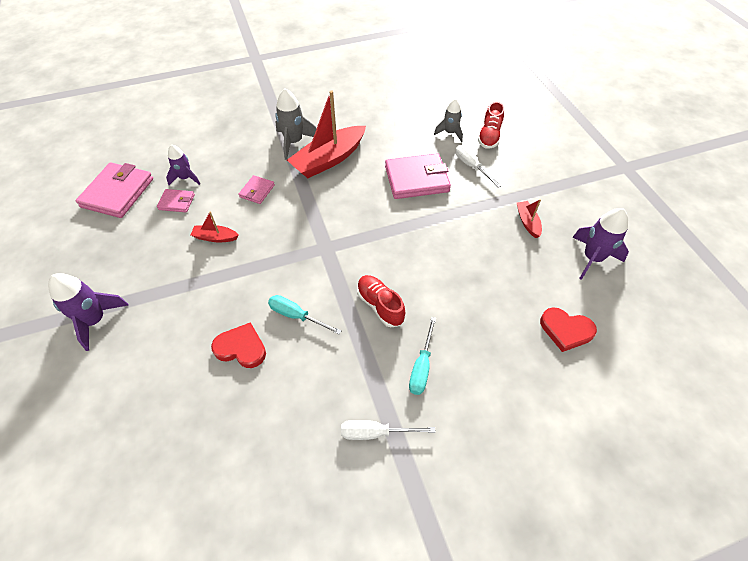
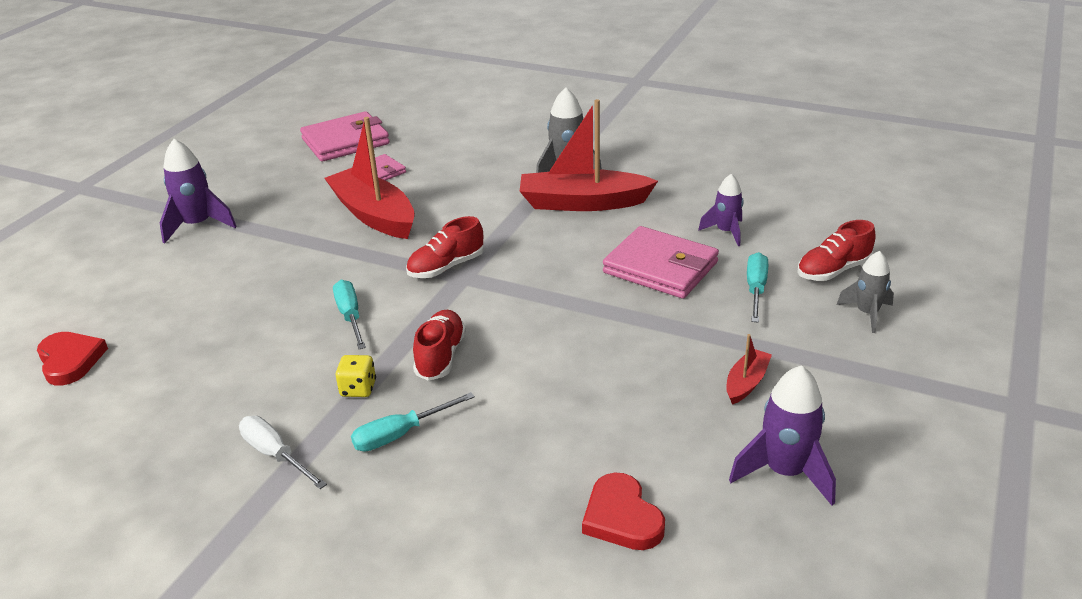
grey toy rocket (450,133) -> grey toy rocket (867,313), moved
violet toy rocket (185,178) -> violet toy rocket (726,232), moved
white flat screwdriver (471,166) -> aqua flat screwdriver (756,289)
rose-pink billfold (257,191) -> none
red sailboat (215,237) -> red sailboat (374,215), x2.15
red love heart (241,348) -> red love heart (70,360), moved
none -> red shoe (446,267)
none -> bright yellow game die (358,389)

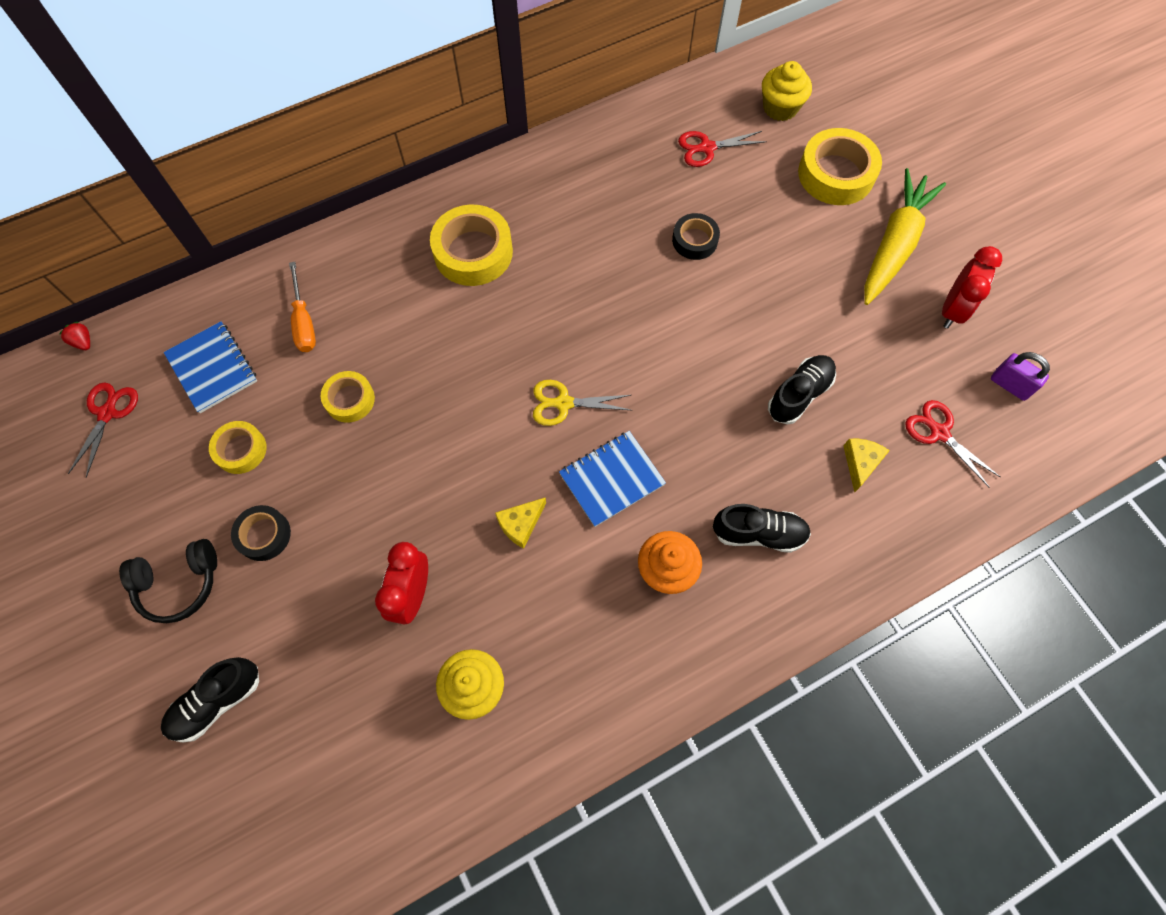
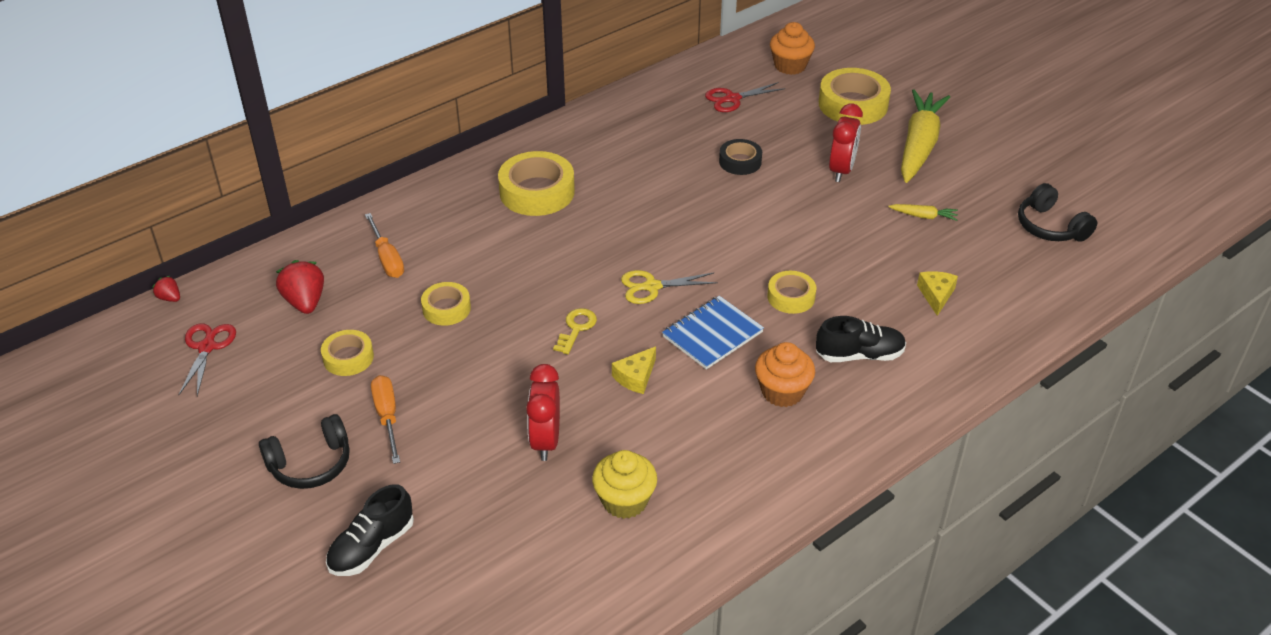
bright yellow fairy cake (780,108) -> orange-coloured fairy cake (790,66)
red clock (952,310) -> red clock (841,170), moved
blue notebook (212,368) -> red strawberry (305,302)
violet padlock (1010,385) -> ebony headset (1050,227)
ebony shoe (799,395) -> none
red shears (939,433) -> none
ebony sticky tape (264,535) -> orange-coloured flat screwdriver (387,417)
none -> bright yellow root vegetable (923,216)
none -> bright yellow sticky tape (791,297)
none -> bright yellow latchkey (576,328)

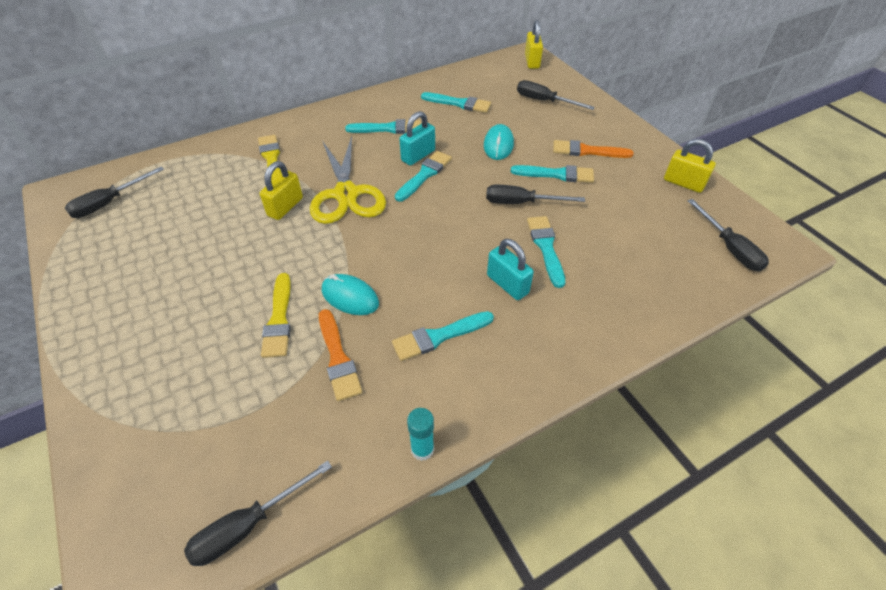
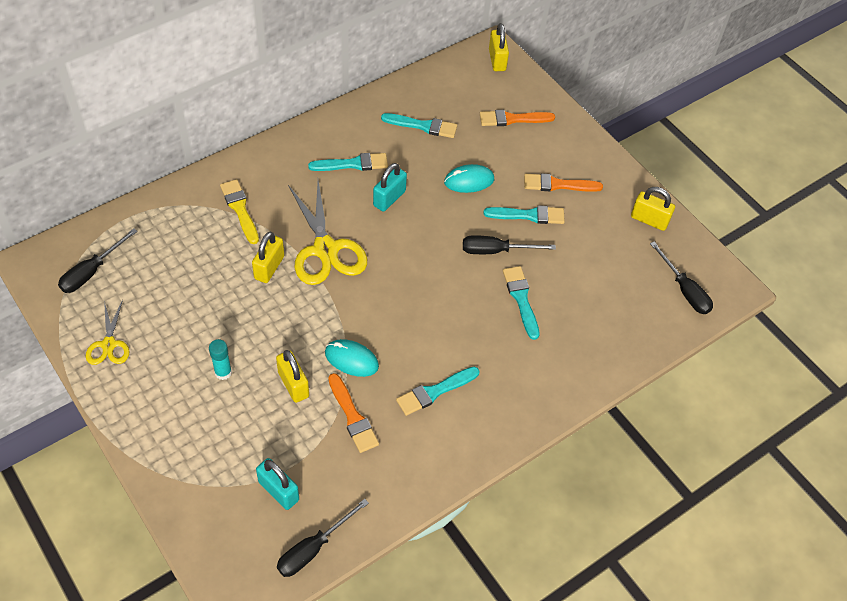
ebony flat screwdriver (544,101) -> orange-coloured paintbrush (513,119)
aqua computer mouse (498,145) -> aqua computer mouse (469,181), 75 degrees clockwise
aqua paintbrush (424,175) -> none
aqua padlock (507,284) -> aqua padlock (278,491), moved
bright yellow paintbrush (279,319) -> bright yellow padlock (293,384)
aqua stick of glue (422,449) -> aqua stick of glue (223,372), moved
none -> bright yellow shears (109,344)

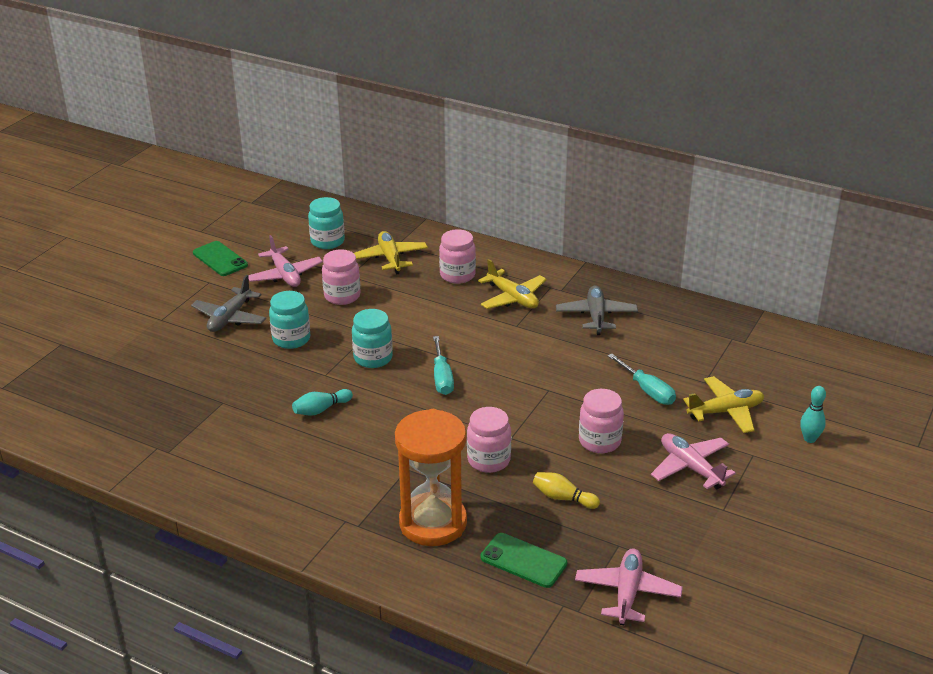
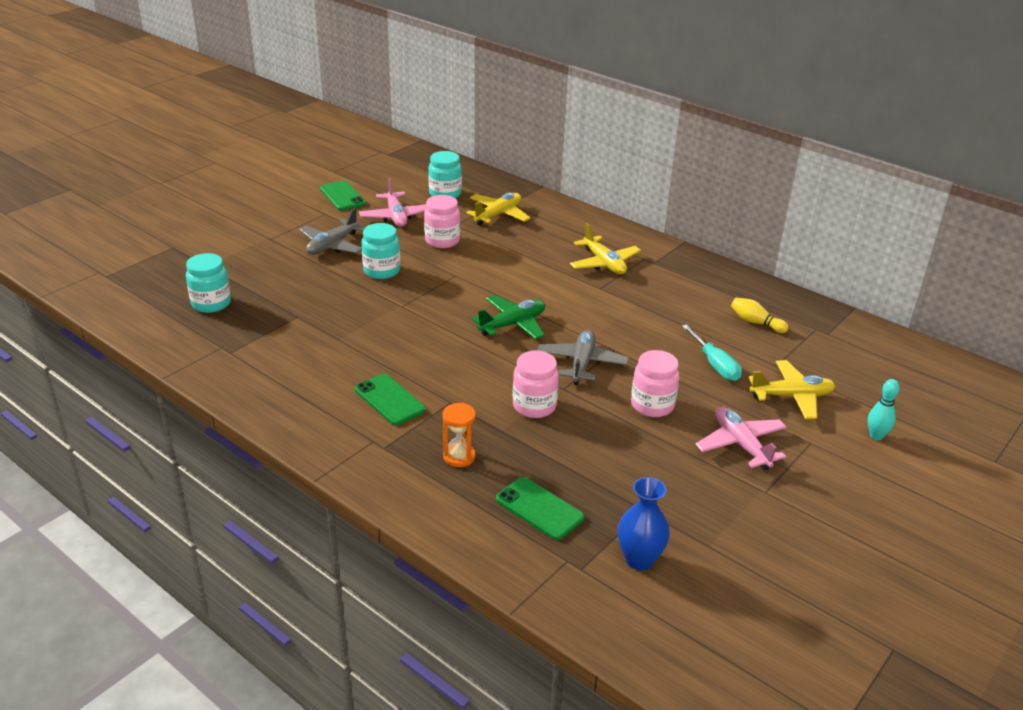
rose-pink jar (457,275) -> none
bright yellow toy plane (390,258) -> bright yellow toy plane (498,215), 45 degrees clockwise
grey toy plane (596,316) -> grey toy plane (581,363), moved
aqua jar (373,358) -> aqua jar (211,304), moved
aqua flat screwdriver (442,378) -> emerald toy plane (512,324)
aqua skittle (321,409) -> none
orange-coloured sandglass (433,523) -> orange-coloured sandglass (459,457), x0.46
bright yellow skittle (563,498) -> bright yellow skittle (755,322), moved
rose-pink toy plane (627,593) -> blue tall vase (639,559)
none -> emerald smartphone (389,400)

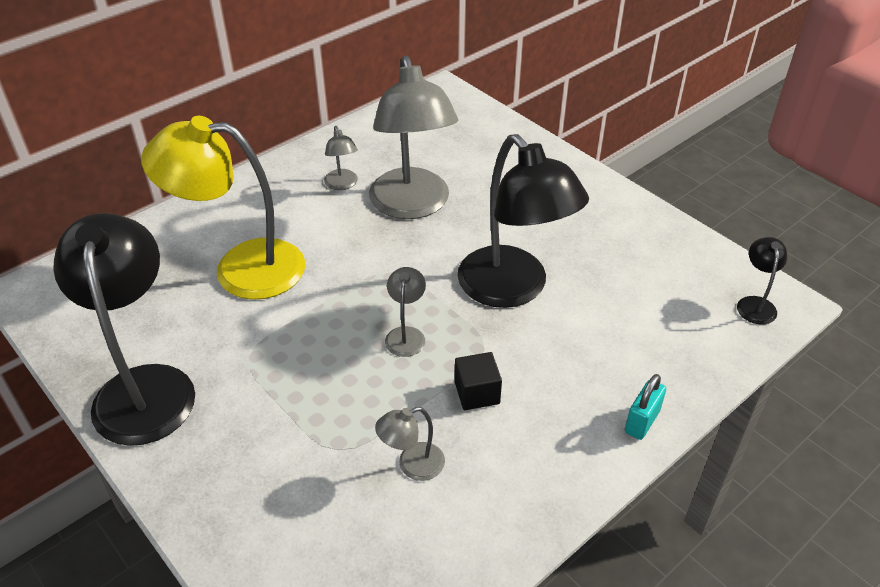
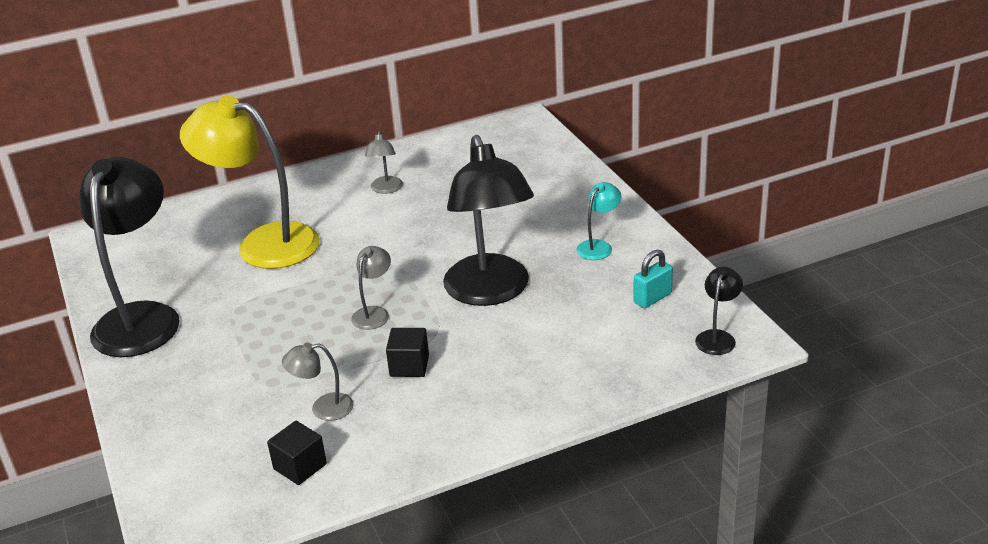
grey lamp (412,206) -> none
aqua padlock (642,421) -> aqua padlock (652,298), moved
none -> aqua lamp (598,246)
none -> ebony solid cube (300,466)

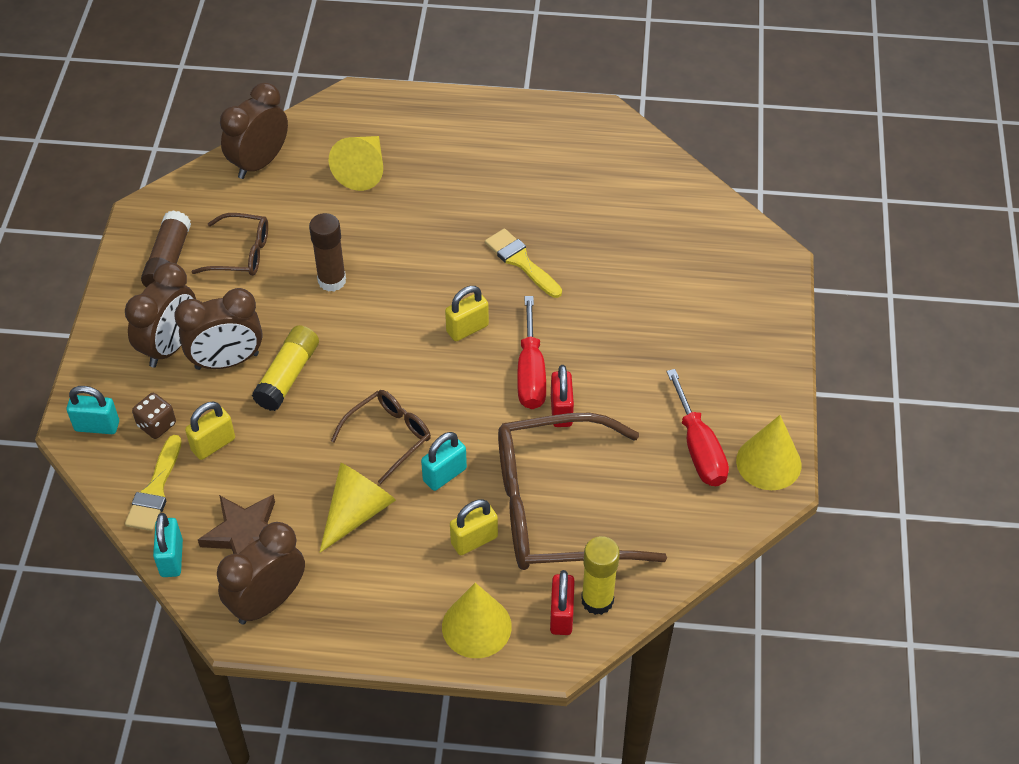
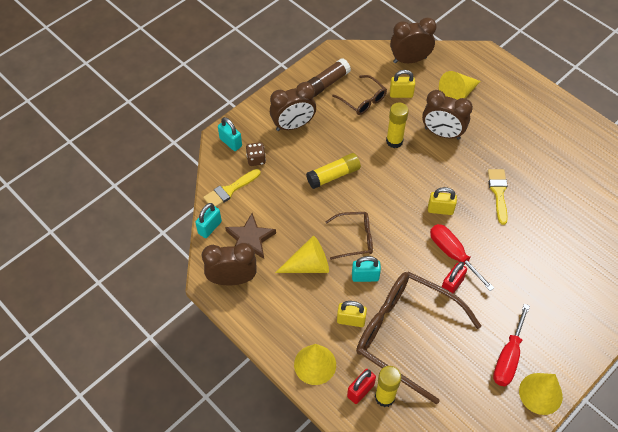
dark brown stick of glue (332,280) -> bright yellow stick of glue (394,141)
dark brown clock (227,361) -> dark brown clock (442,133), moved
red flat screwdriver (530,372) -> red flat screwdriver (453,254), 105 degrees clockwise
bright yellow padlock (213,444) -> bright yellow padlock (401,94), moved

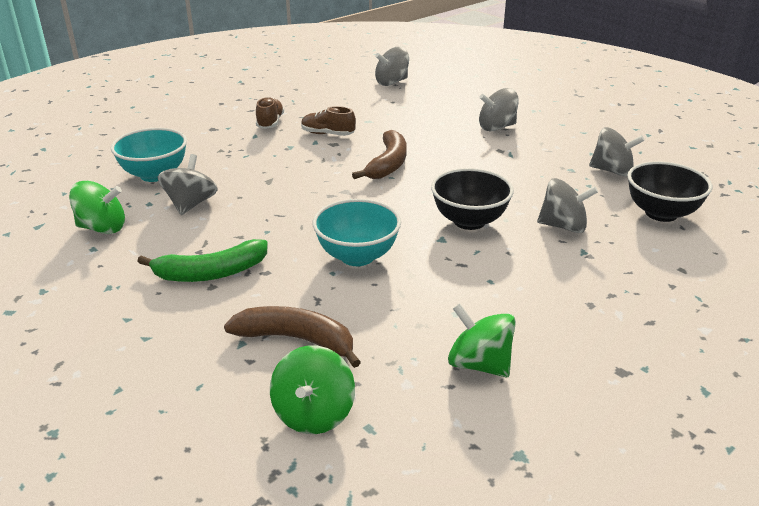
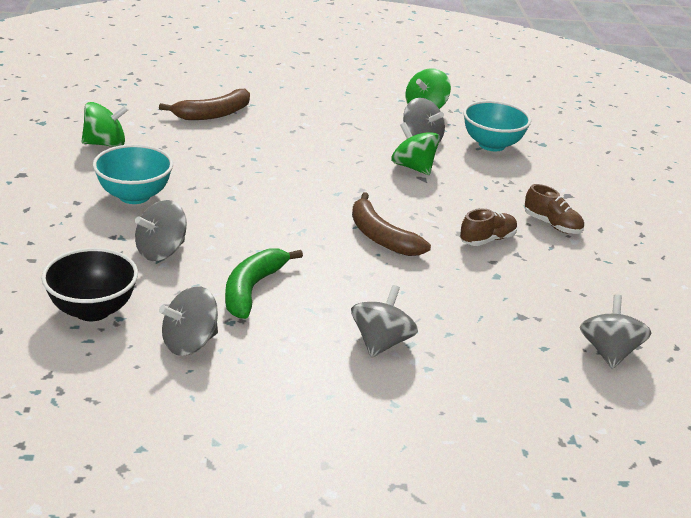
ebony deep dish (469,221) -> none
aqua deep dish (357,256) -> aqua deep dish (134,196), moved
emerald toy banana (211,273) -> emerald toy banana (252,289), moved
emerald whirligig (313,414) -> emerald whirligig (413,167), moved

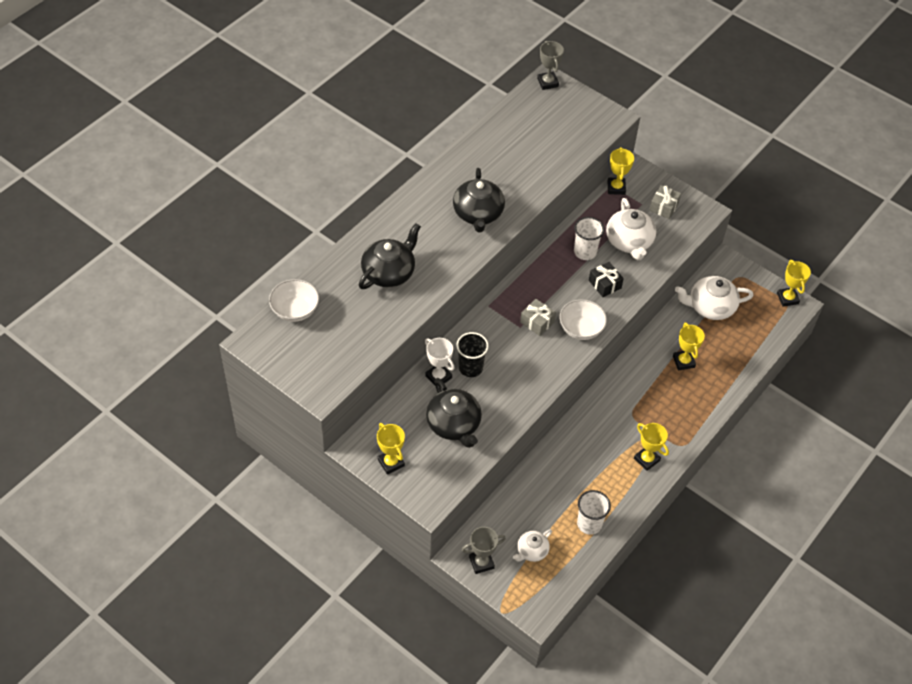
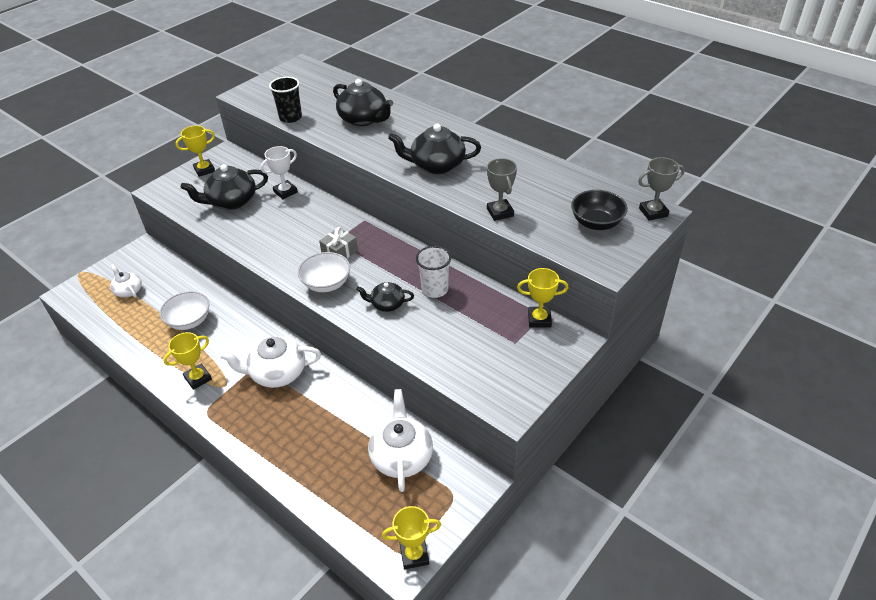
grey wrapped gift (663,207) -> none
white teapot (629,242) -> white teapot (277,373), moved
ebony wrapped gift (604,284) -> ebony teapot (387,304)
white deep dish (295,310) -> white deep dish (189,321), moved
bright yellow prize cup (683,362) -> none
ebony cup (470,368) -> ebony cup (290,117), moved
white cup (589,524) -> none
grey prize cup (481,562) -> grey prize cup (500,212), moved
none -> ebony deep dish (596,223)

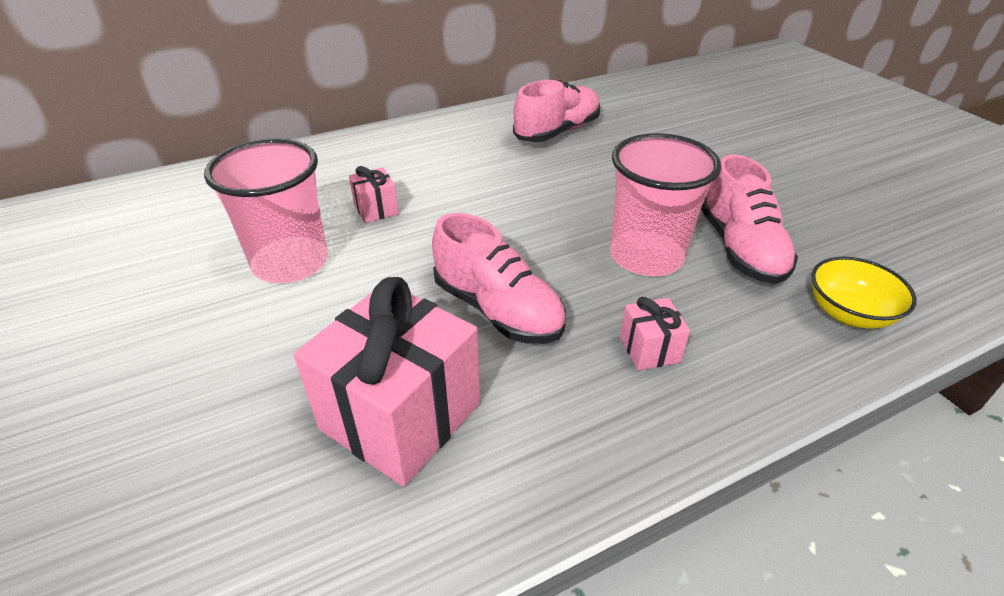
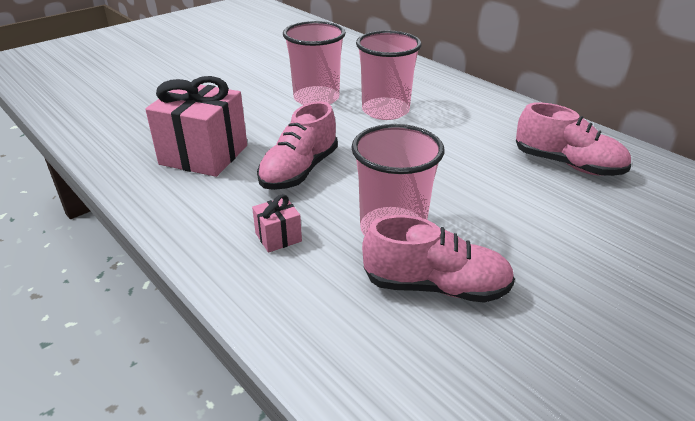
rose-pink shoe (740,249) -> rose-pink shoe (435,286), 150 degrees counterclockwise
rose-pink wrapped gift (376,209) -> rose-pink cup (385,110)
bright yellow deep dish (848,313) -> none

